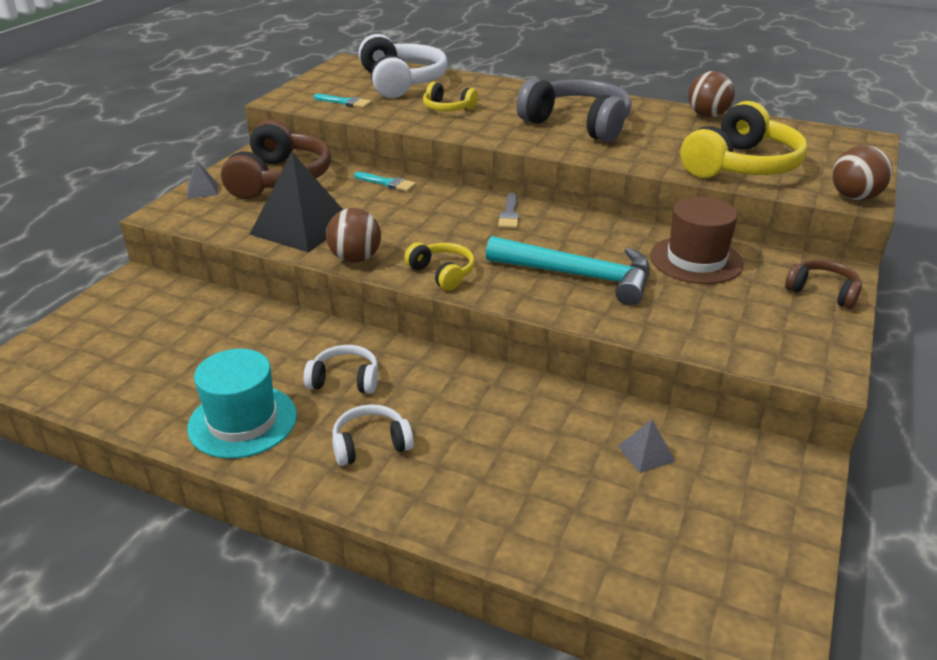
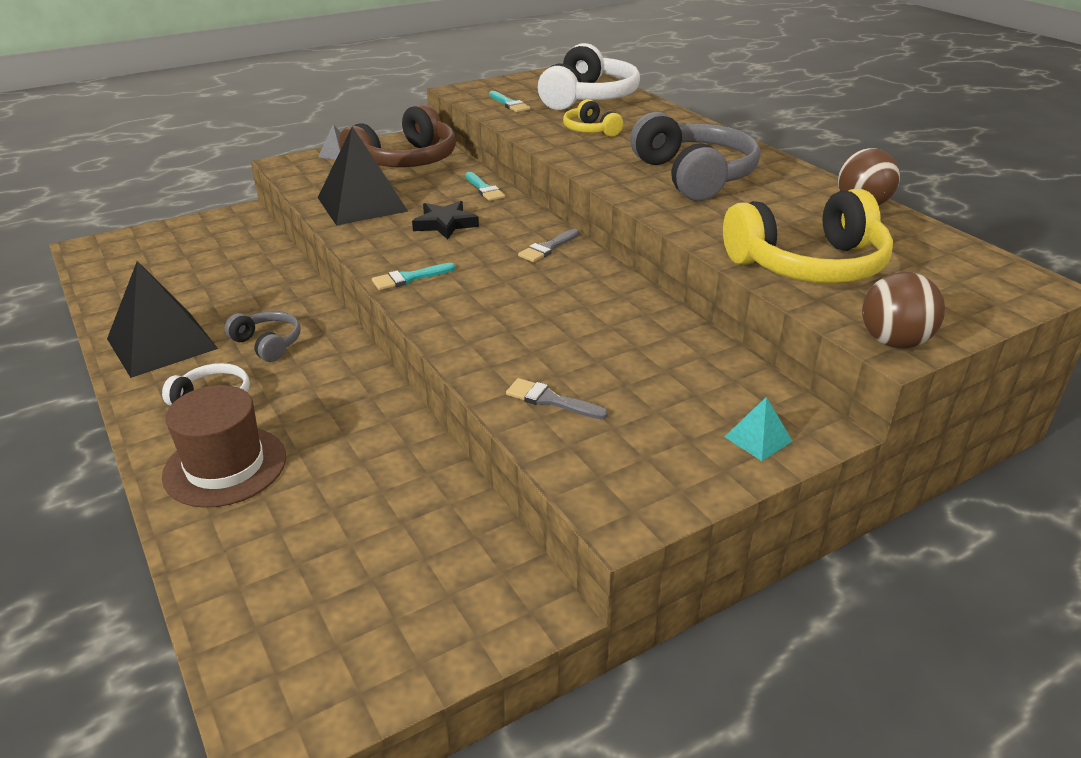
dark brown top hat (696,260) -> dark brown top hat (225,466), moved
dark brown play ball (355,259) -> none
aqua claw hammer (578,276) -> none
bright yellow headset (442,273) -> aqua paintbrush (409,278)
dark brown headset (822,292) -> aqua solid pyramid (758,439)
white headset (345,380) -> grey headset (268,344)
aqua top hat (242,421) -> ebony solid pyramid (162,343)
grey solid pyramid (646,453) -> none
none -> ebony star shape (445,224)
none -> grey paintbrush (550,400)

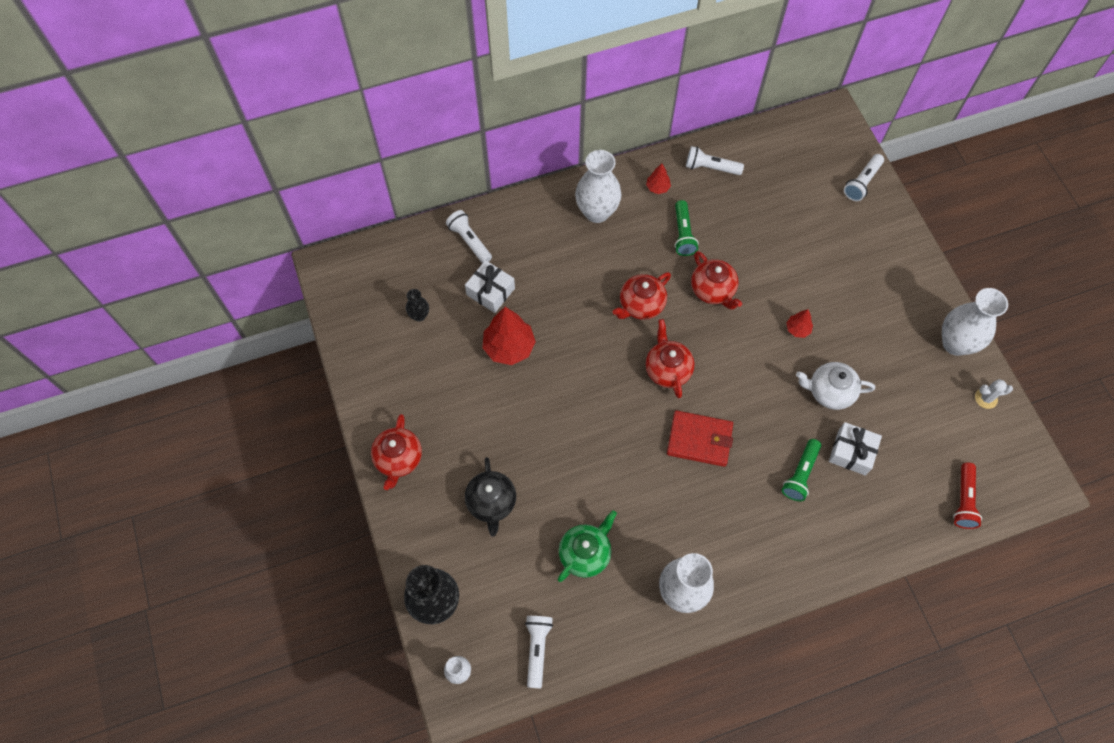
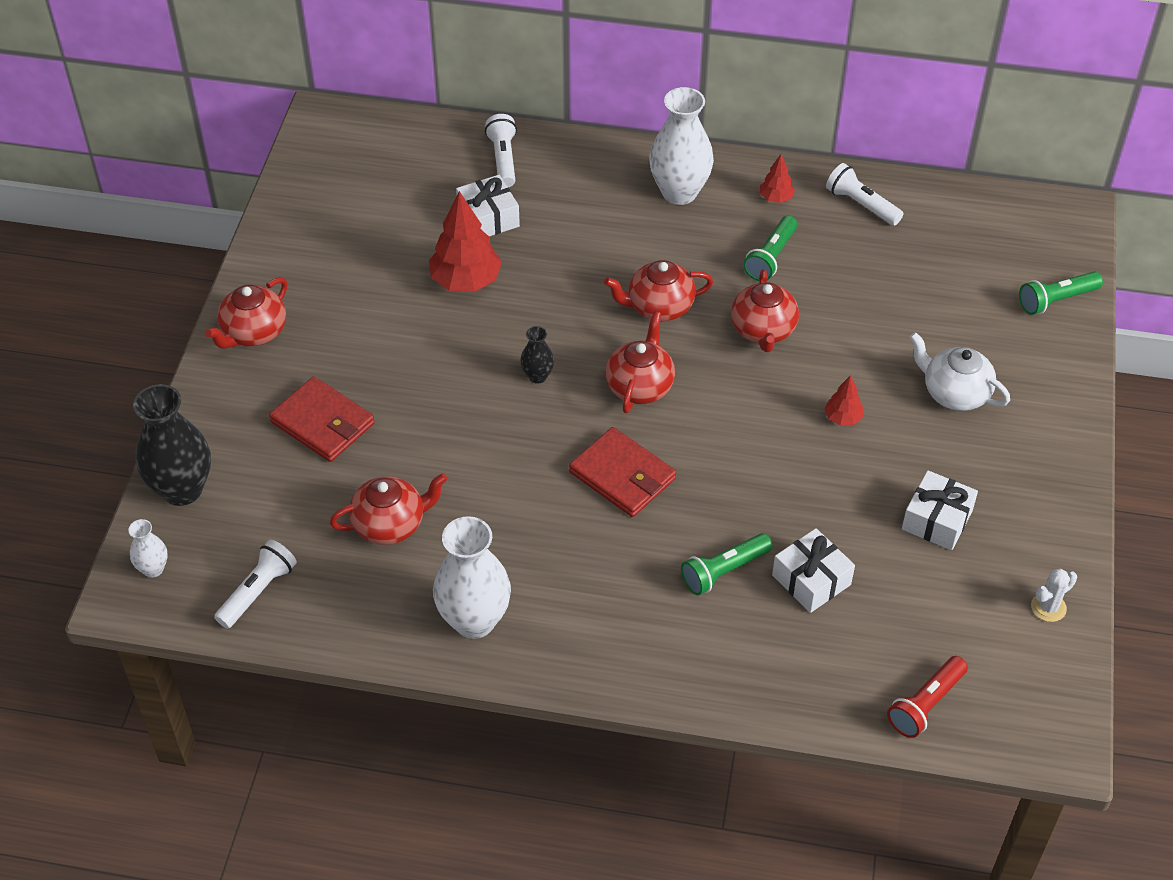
white pocket torch (862,183) -> emerald pocket torch (1056,300)
white tall vase (955,343) -> none
ebony tall vase (419,315) -> ebony tall vase (537,376), moved
white teapot (829,392) -> white teapot (954,393), moved
white cactus (986,398) -> white cactus (1048,607), 60 degrees counterclockwise
ebony teapot (491,503) -> red billfold (323,423)
emerald teapot (585,553) -> red teapot (390,524)
none -> white wrapped gift (937,520)

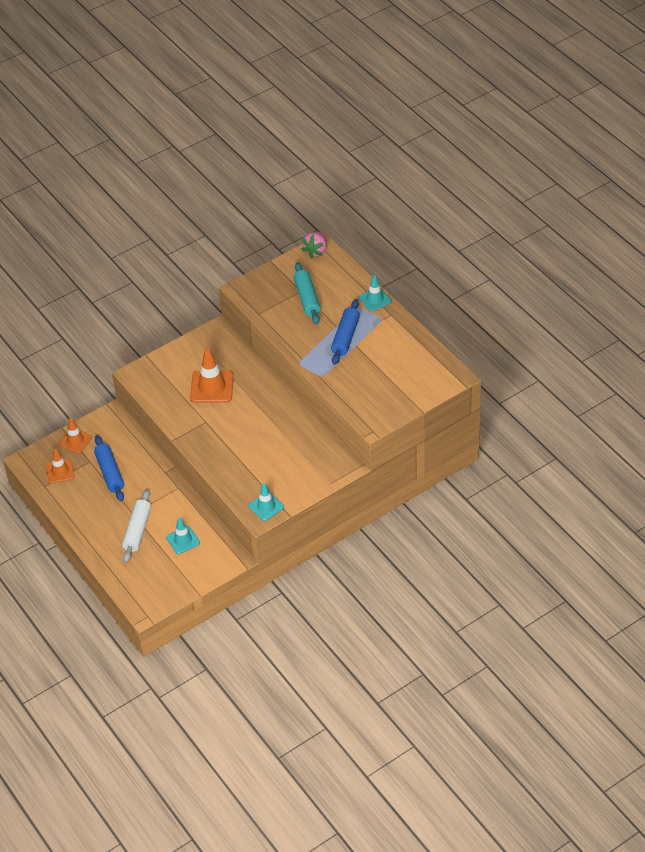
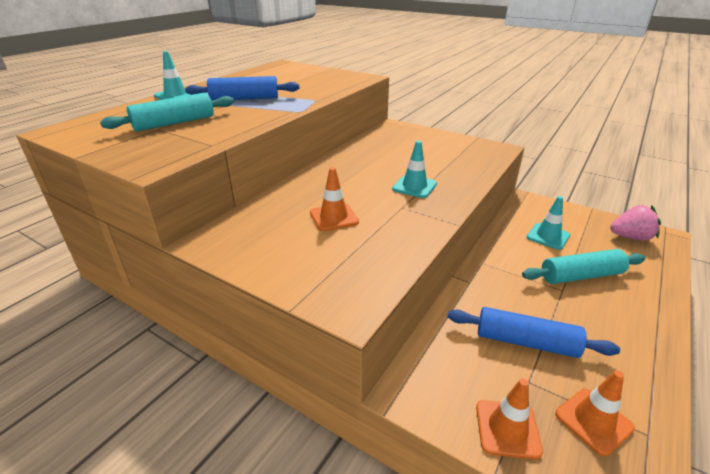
rose-pink strawberry (316,251) -> rose-pink strawberry (630,237), moved
orange-coloured traffic cone (212,387) -> orange-coloured traffic cone (334,217), x0.62
blue rolling pin (110,473) -> blue rolling pin (526,342), 60 degrees clockwise
aqua traffic cone (266,506) -> aqua traffic cone (414,186), moved
white rolling pin (137,530) -> aqua rolling pin (581,276)

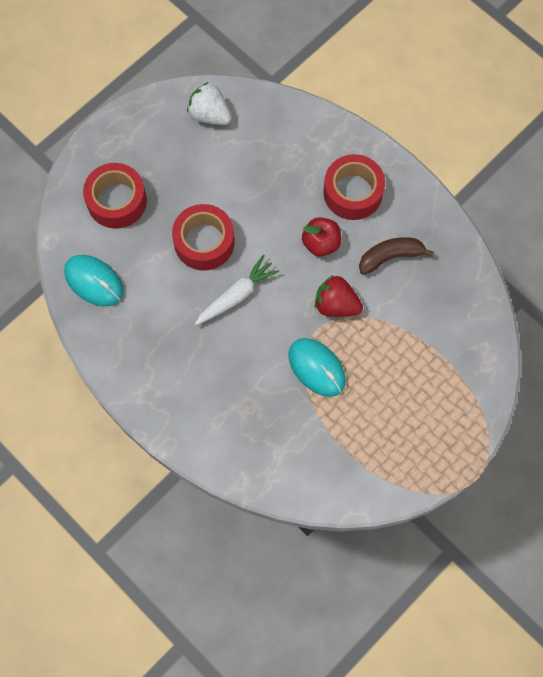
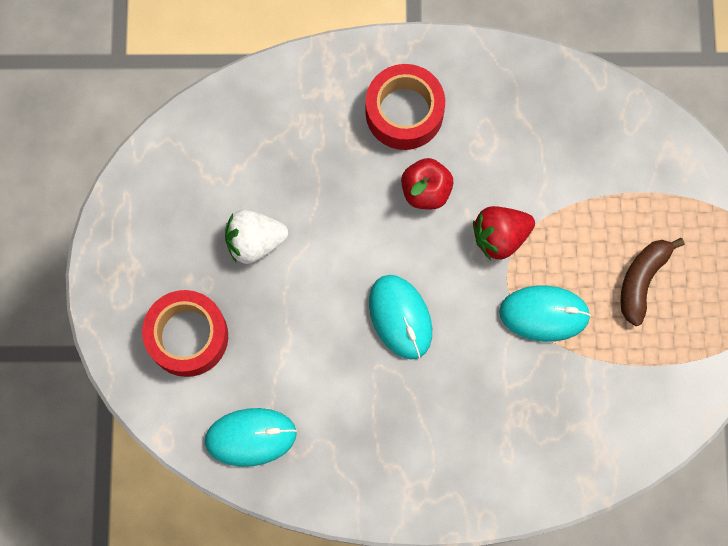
white strawberry (210,115) -> white strawberry (255,241), moved
red sticky tape (204,242) -> none
dark brown toy banana (390,257) -> dark brown toy banana (641,280), moved
white root vegetable (236,295) -> aqua computer mouse (400,317)

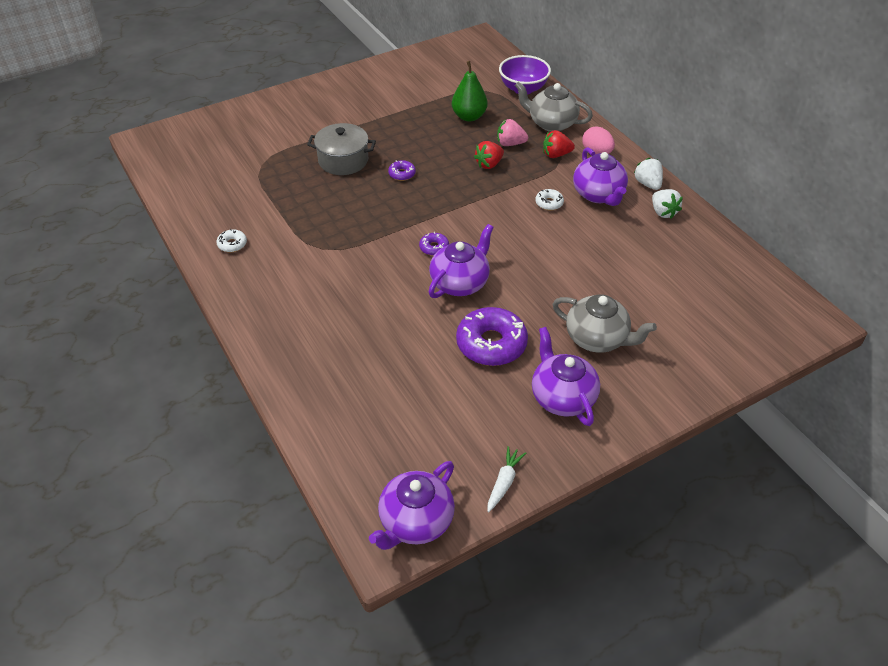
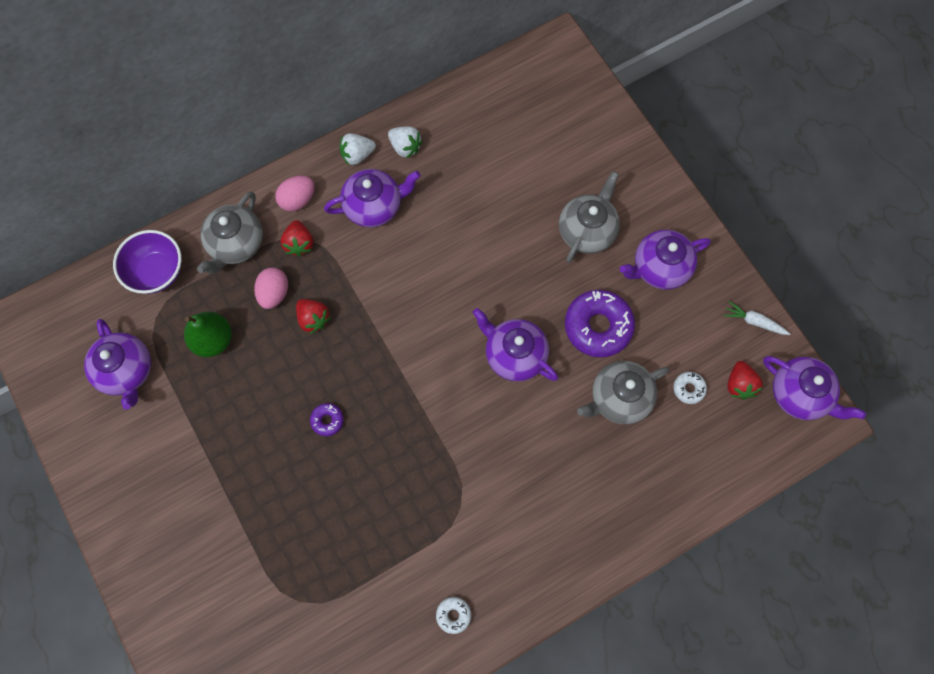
rose-pink strawberry (510,144) -> rose-pink egg shape (274,293)
grey stockpot (343,160) -> none
white donut (549,203) -> white donut (688,389), moved
white strawberry (663,212) -> white strawberry (405,147), 60 degrees clockwise
violet donut (434,247) -> none
none -> violet teapot (126,371)
none -> grey teapot (619,398)
none -> red strawberry (739,384)

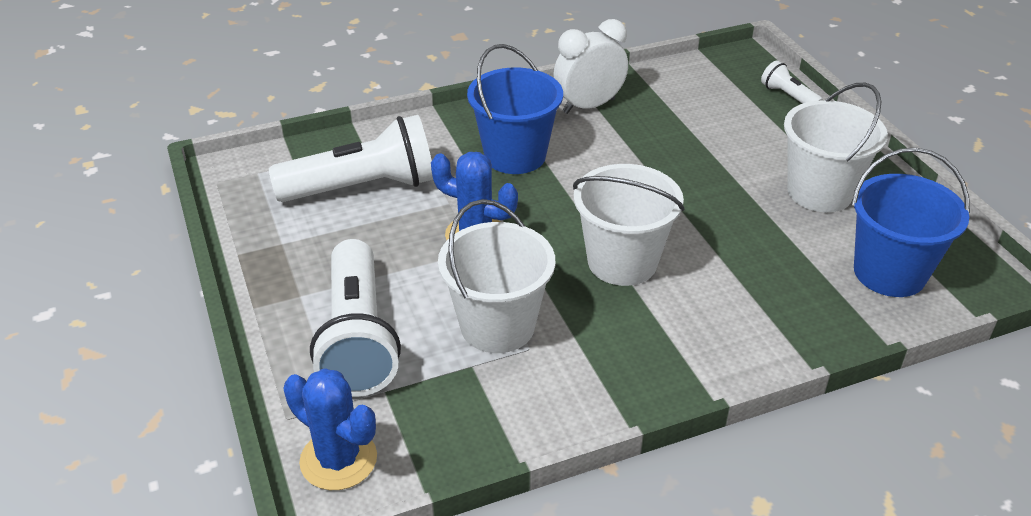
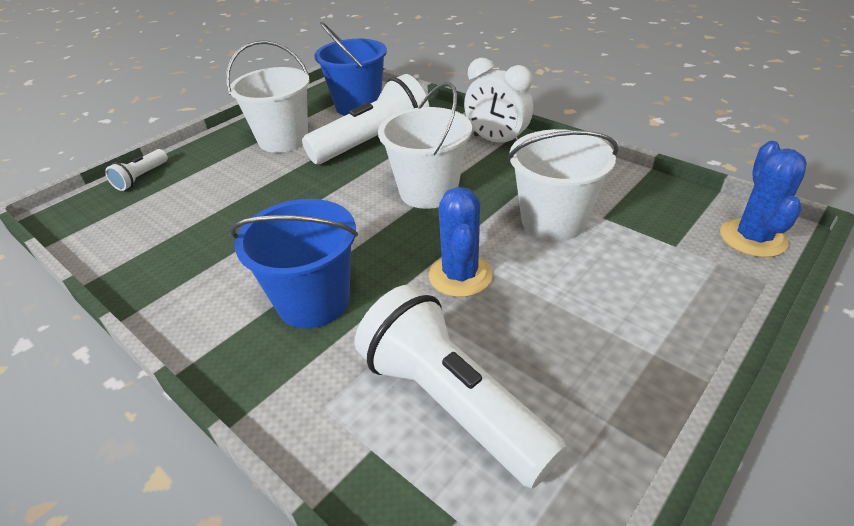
white clock (589,106) -> white clock (496,141), moved
white pocket torch (357,338) -> white pocket torch (373,143), moved

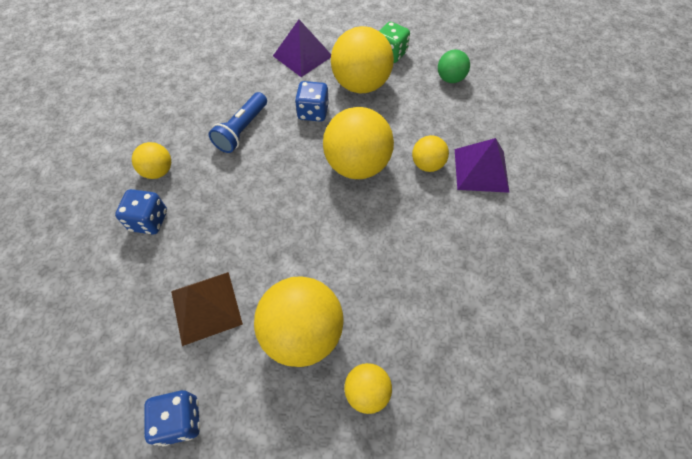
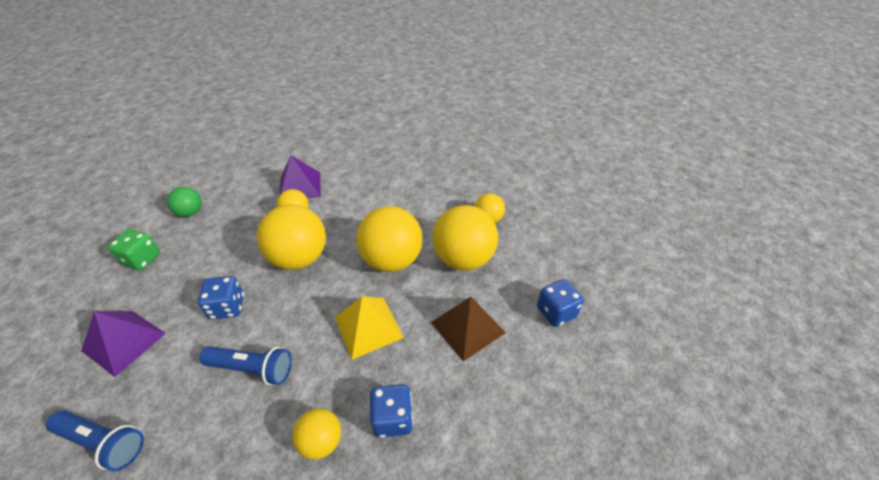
bright yellow play ball (361,84) -> bright yellow play ball (392,260), moved
none -> bright yellow solid pyramid (368,327)
none -> blue pocket torch (103,442)

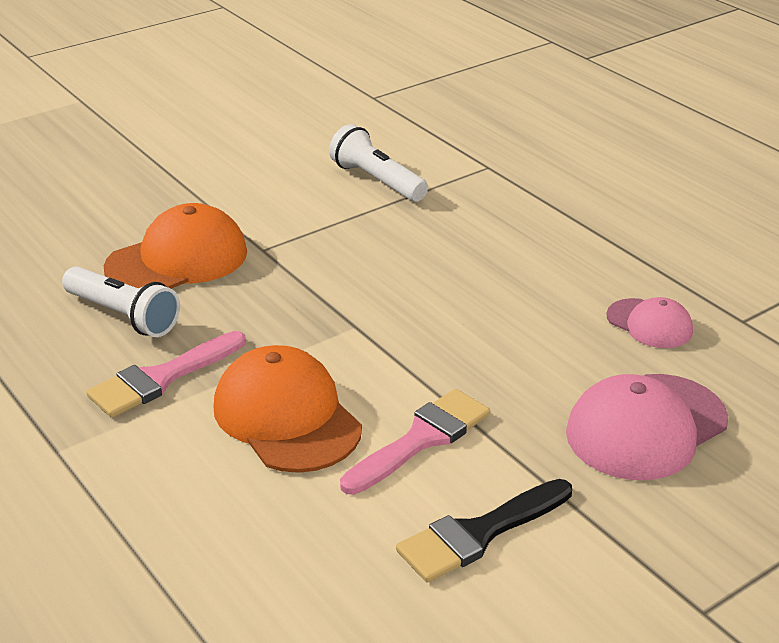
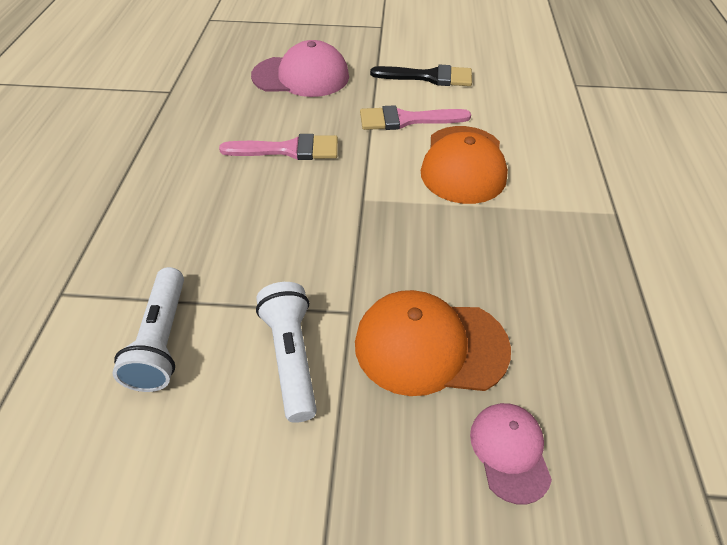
white pocket torch (123,316) -> white pocket torch (291,357), moved
rose-pink baseball cap (649,324) -> rose-pink baseball cap (510,451), moved
rose-pink paintbrush (161,378) -> rose-pink paintbrush (288,150), moved

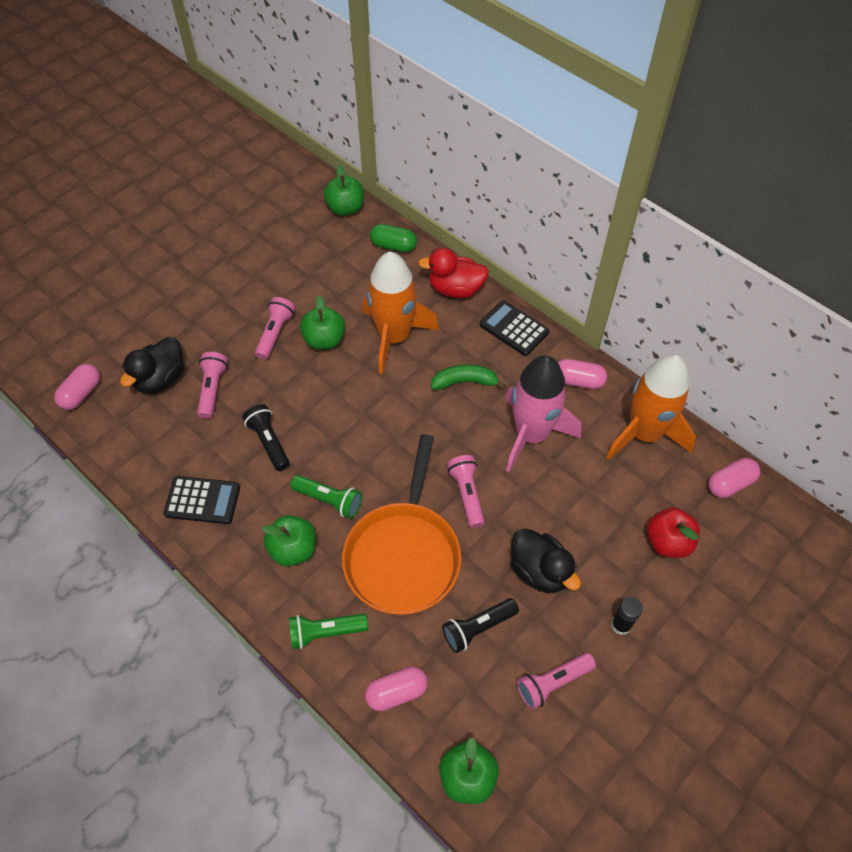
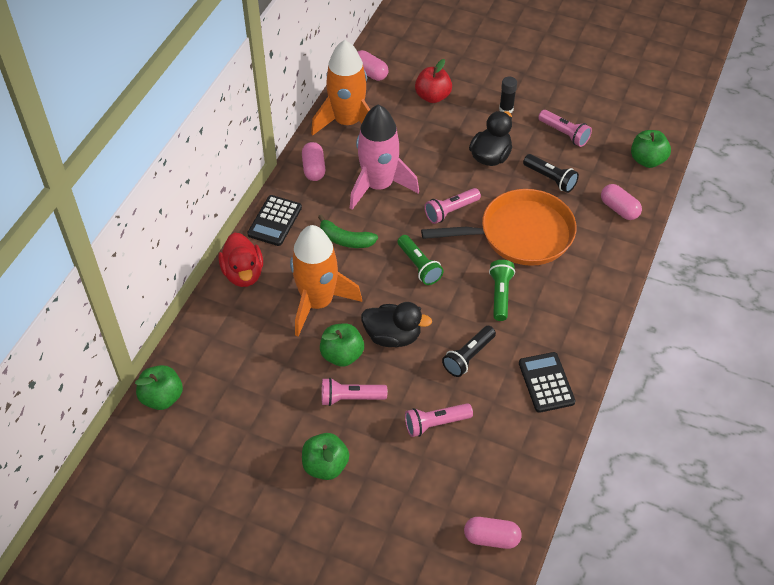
emerald capsule (393,246) -> none
ebony duck (161,379) -> ebony duck (393,336), moved
emerald toy banana (464,382) -> emerald toy banana (345,240), 45 degrees counterclockwise
emerald apple fruit (293,549) -> emerald apple fruit (325,466), moved
emerald pocket torch (325,632) -> emerald pocket torch (419,266), moved

